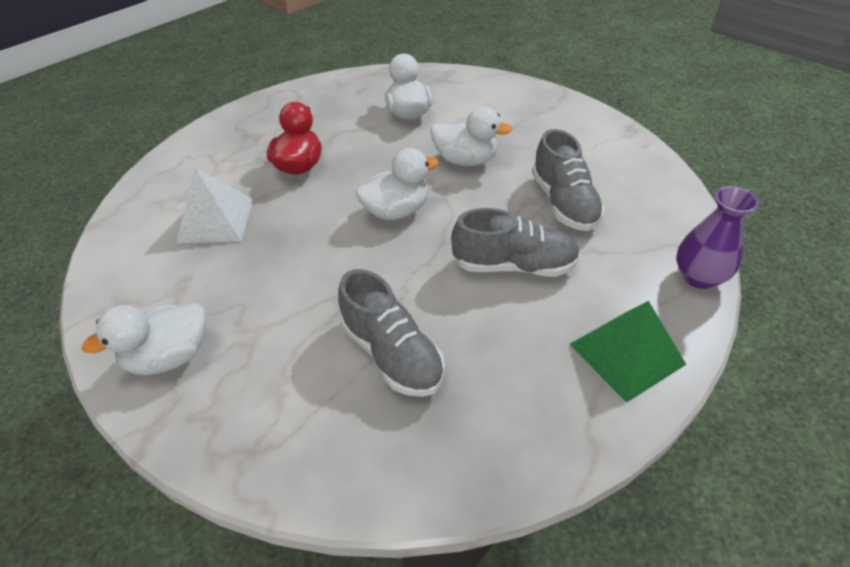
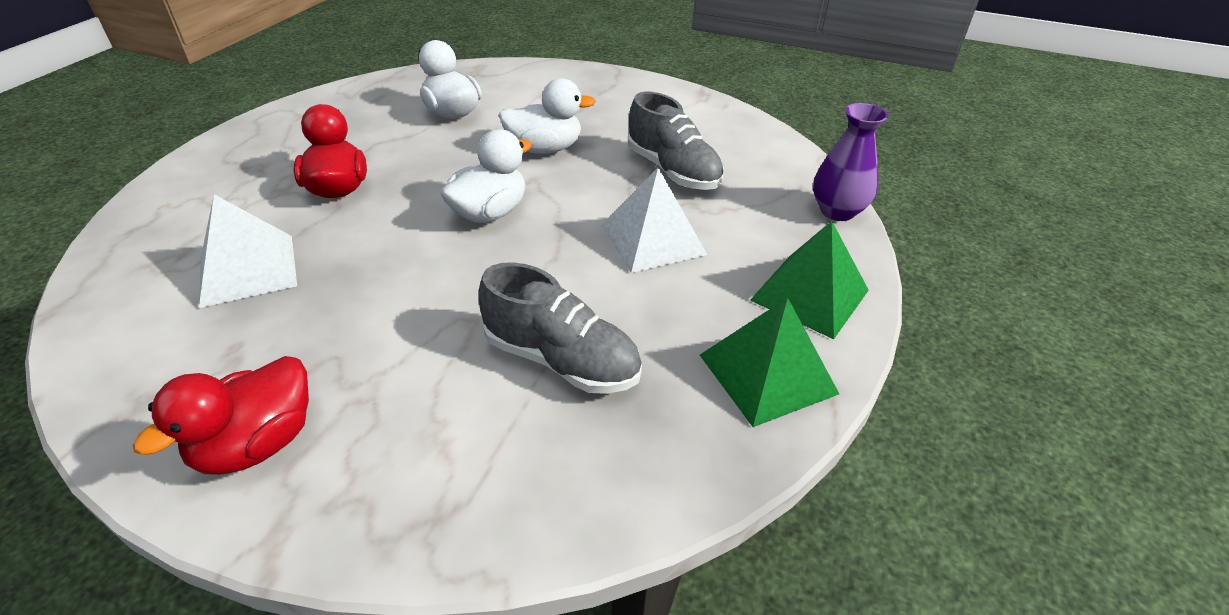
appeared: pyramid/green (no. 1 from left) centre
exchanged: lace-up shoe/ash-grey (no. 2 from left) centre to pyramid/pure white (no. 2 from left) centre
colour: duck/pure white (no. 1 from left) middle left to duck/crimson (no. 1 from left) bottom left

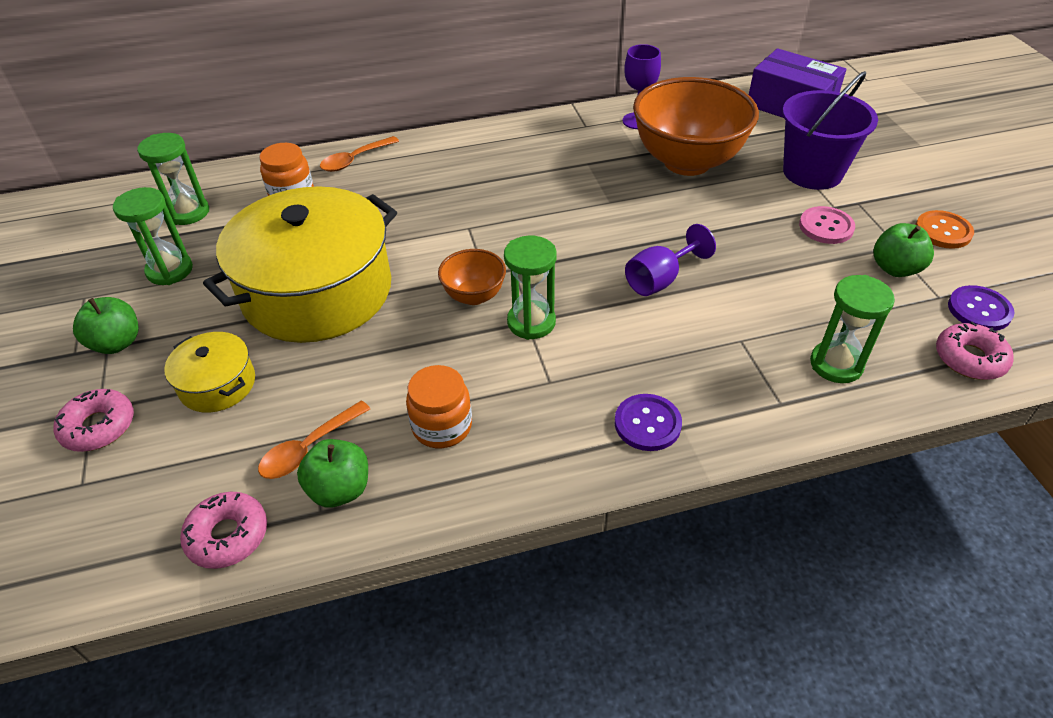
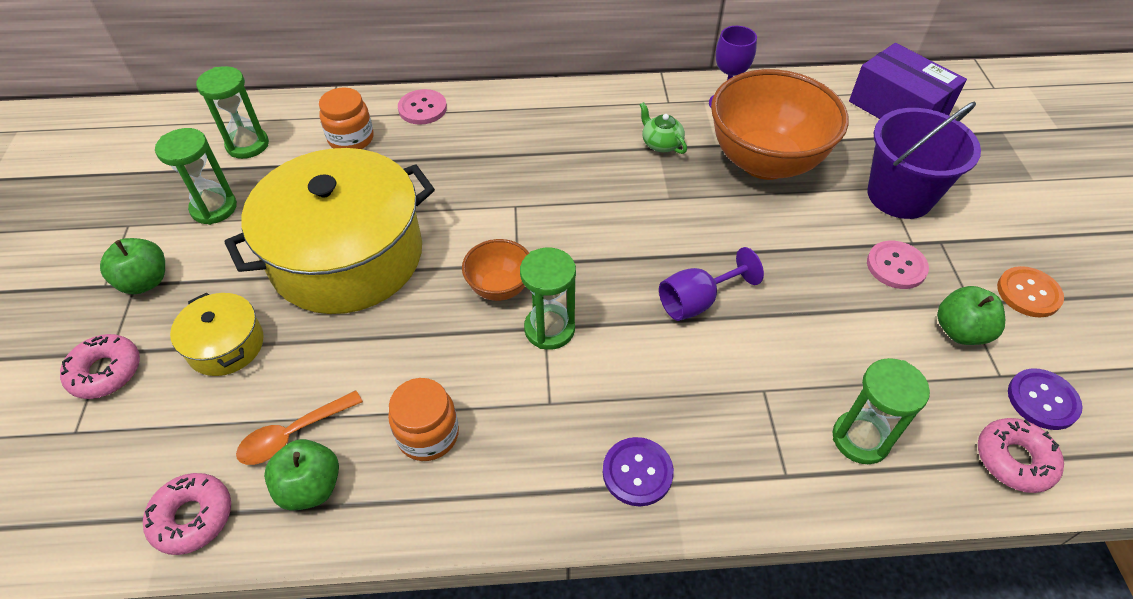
appeared: china teapot/green top centre
exchanged: tablespoon/bright orange (no. 2 from left) top centre to shirt button/rosy (no. 1 from left) top centre

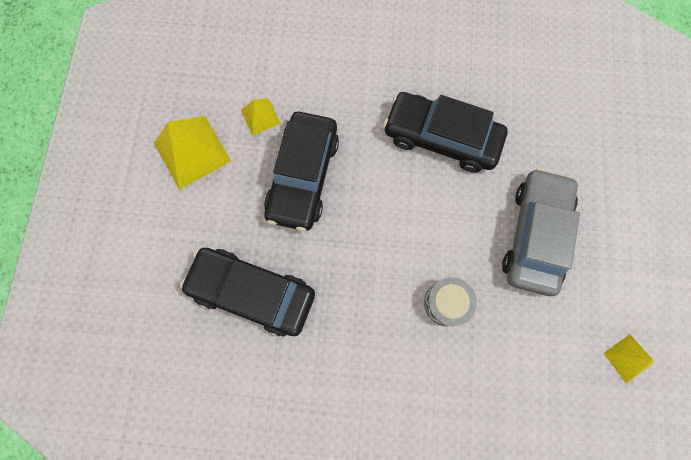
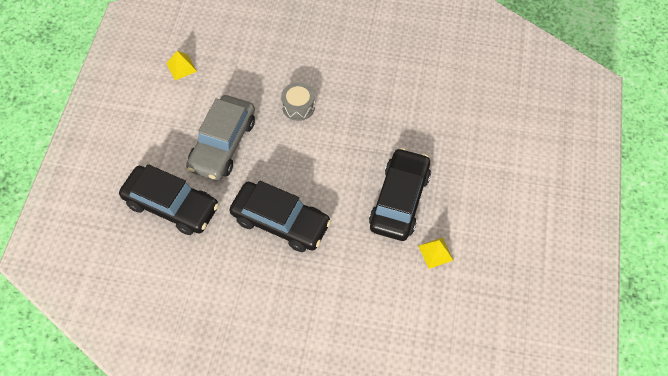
missing: pyramid/golden (no. 1 from left) top left
relocated: automobile/ebony (no. 1 from left) centre to middle left

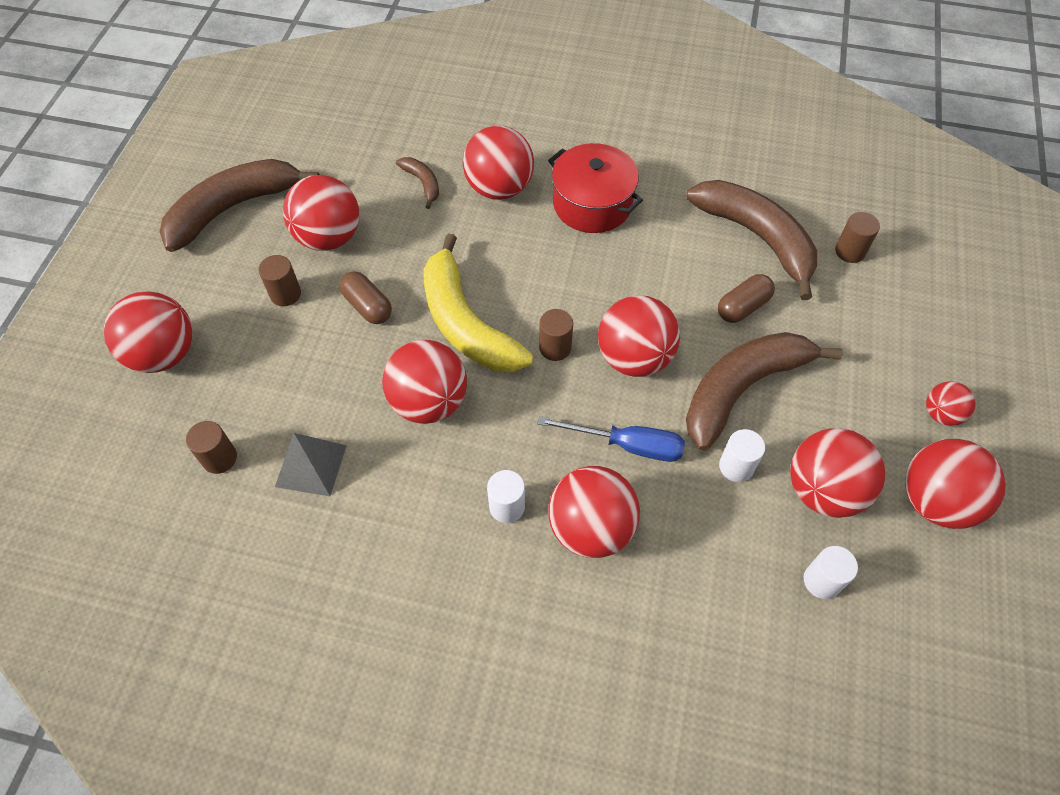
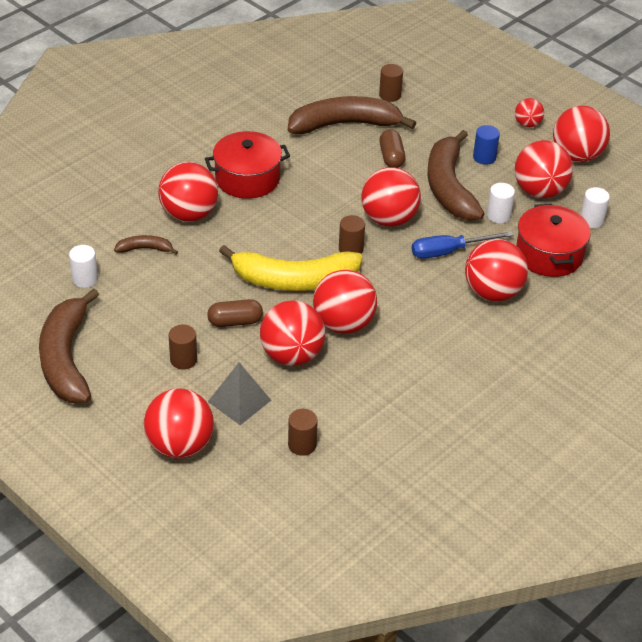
appeared: cylinder/royal blue top right; cooking pot/crimson (no. 2 from left) middle right
relocated: pyramid/ash-grey middle left to centre; play ball/crimson (no. 2 from left in the first image) top left to play ball/crimson (no. 3 from left) centre; cylinder/pure white (no. 1 from left) centre to middle left
spun: screwdriver/royal blue centre = middle right 150 degrees counterclockwise

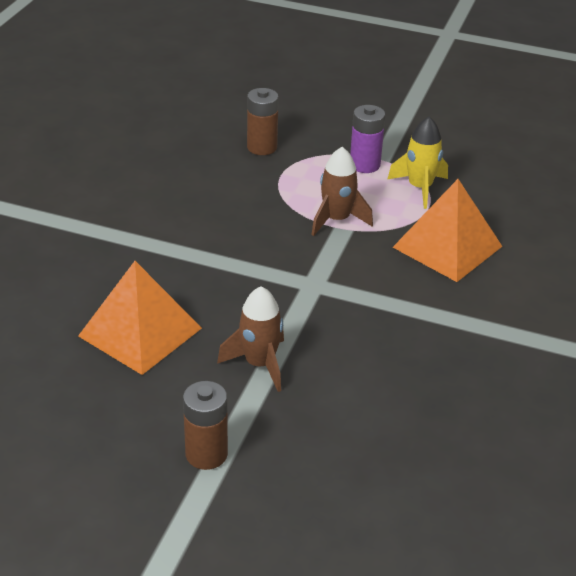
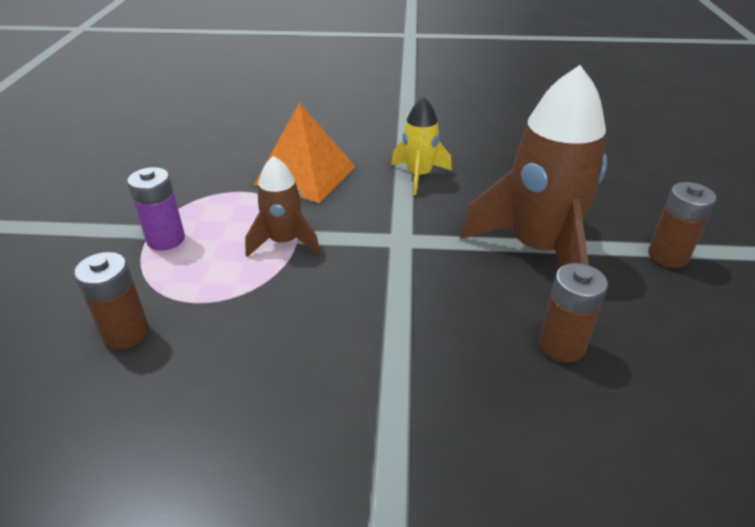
relocated: toy rocket/golden top right to top centre
exchanged: pyramid/bright orange (no. 1 from left) middle left to AA battery/brown (no. 2 from left) middle right
size: toy rocket/brown (no. 1 from left in the first image) centre = top right x1.89

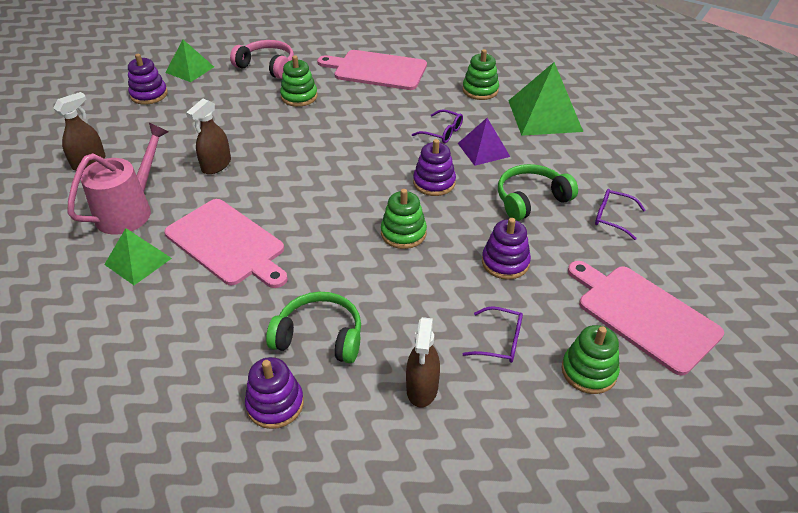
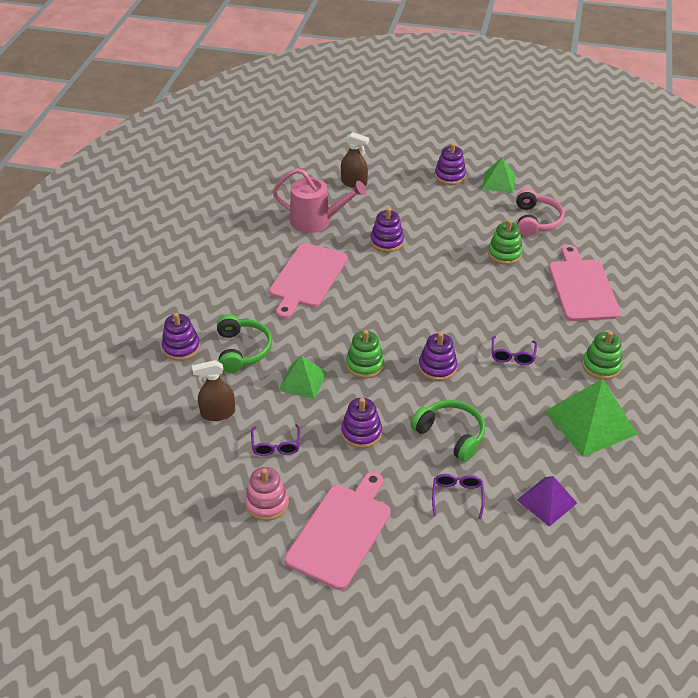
relocated: pyramid/green (no. 1 from left) middle left to centre; pyramid/royal purple top centre to bottom right
exchanged: spray bottle/brown (no. 2 from left) top left to stacking toy/royal purple (no. 3 from left) top centre
colour: stacking toy/green (no. 4 from left) bottom right to stacking toy/rosy bottom centre

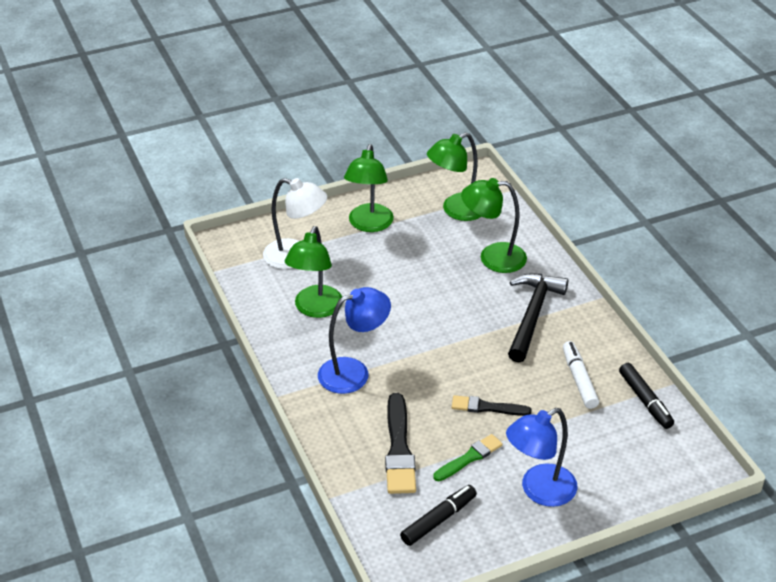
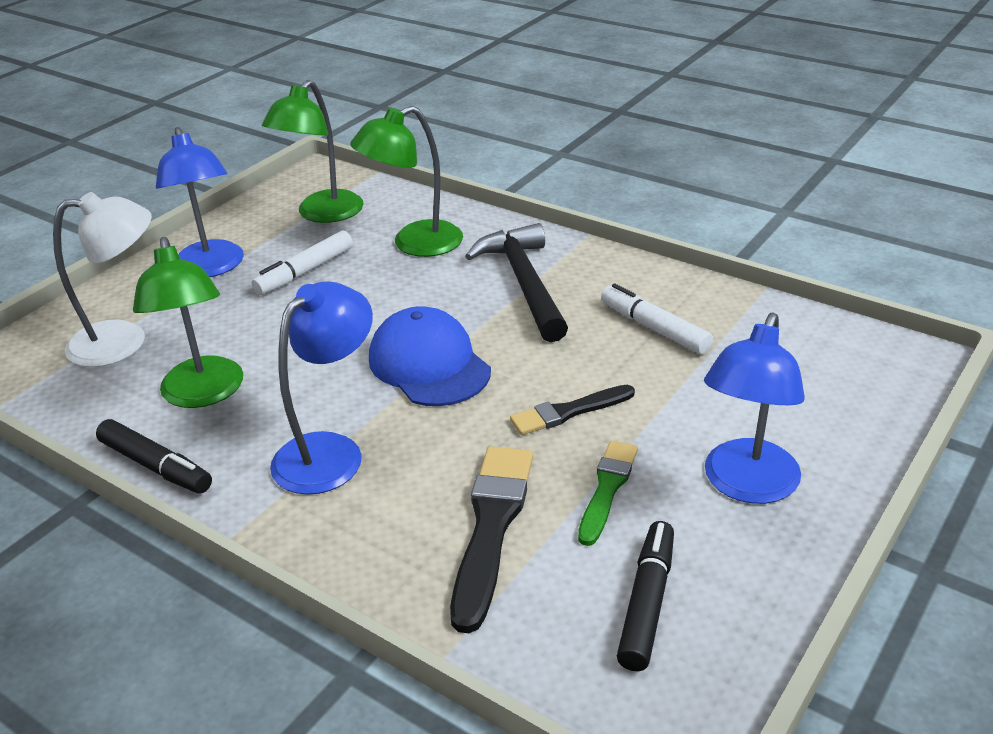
appeared: felt pen/pure white (no. 1 from left) middle left; cap/royal blue centre
relocated: felt pen/ebony (no. 2 from left in the first image) bottom right to felt pen/ebony (no. 1 from left) middle left
colour: reading lamp/green (no. 2 from left) top centre to reading lamp/royal blue (no. 1 from left) top left
spun: brush/ebony (no. 1 from left) bottom centre = bottom centre 135 degrees counterclockwise

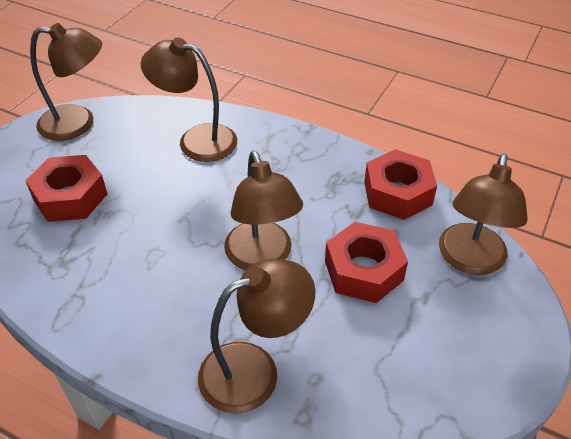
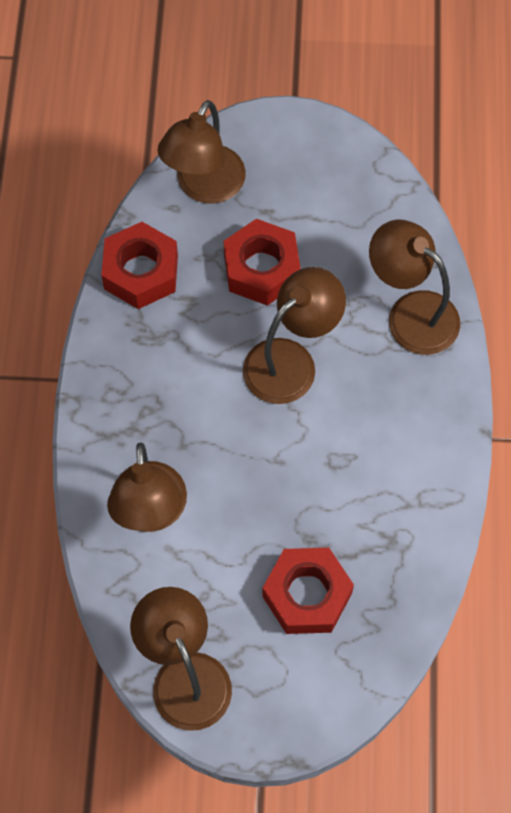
spun: reading lamp/brown (no. 5 from left in the first image) middle right = top centre 120 degrees clockwise

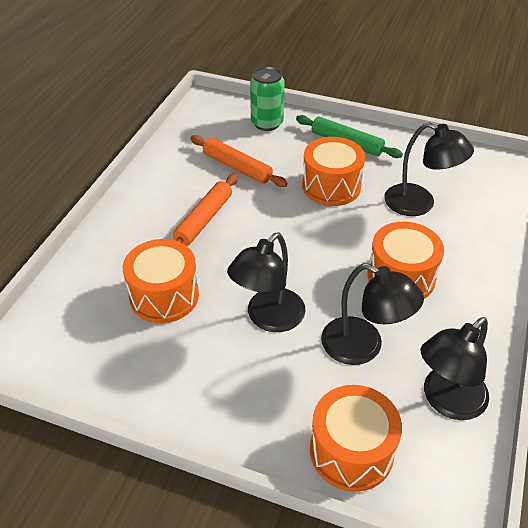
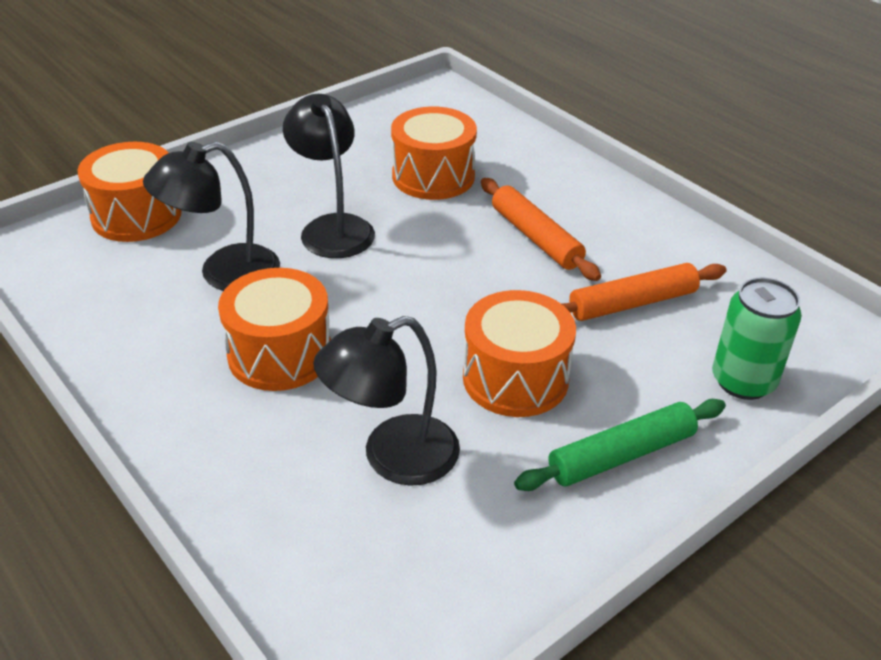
missing: reading lamp/ebony (no. 4 from left) bottom right

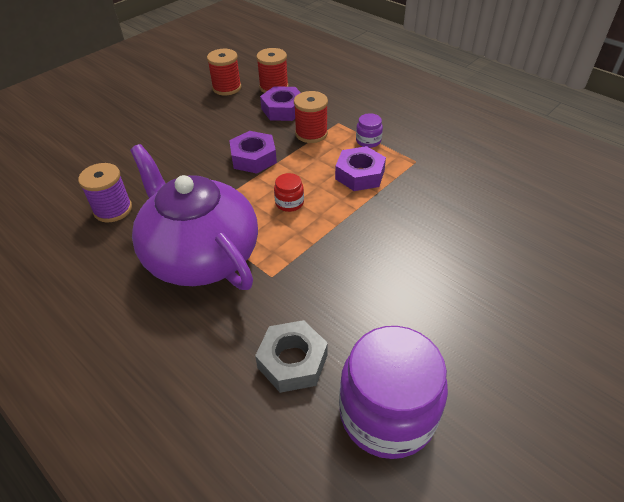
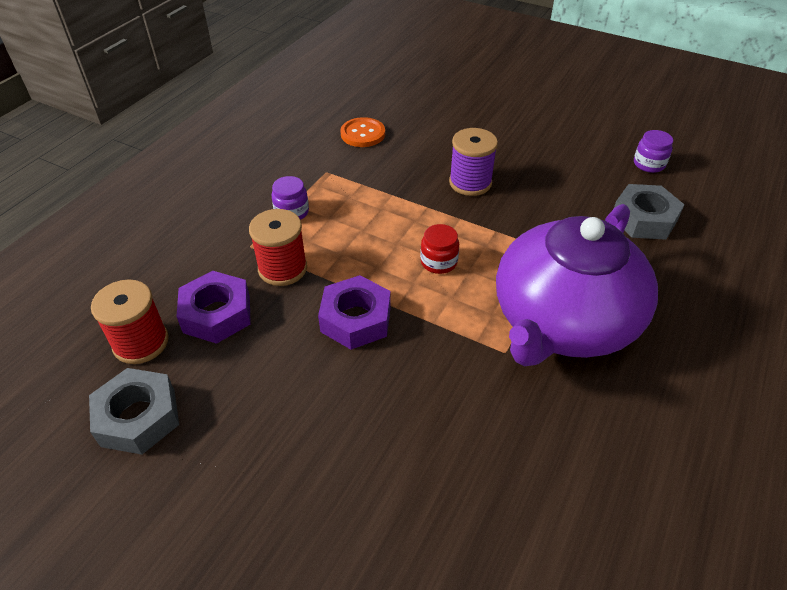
missing: hexagon nut/royal purple (no. 3 from left) centre
appeared: shirt button/bright orange top centre
relocated: reel of thread/royal purple middle left to top centre
exchanged: reel of thread/crimson (no. 1 from left) top centre to hexagon nut/ash-grey (no. 1 from left) bottom left
size: jam jar/royal purple (no. 2 from left) bottom centre = top right x0.42

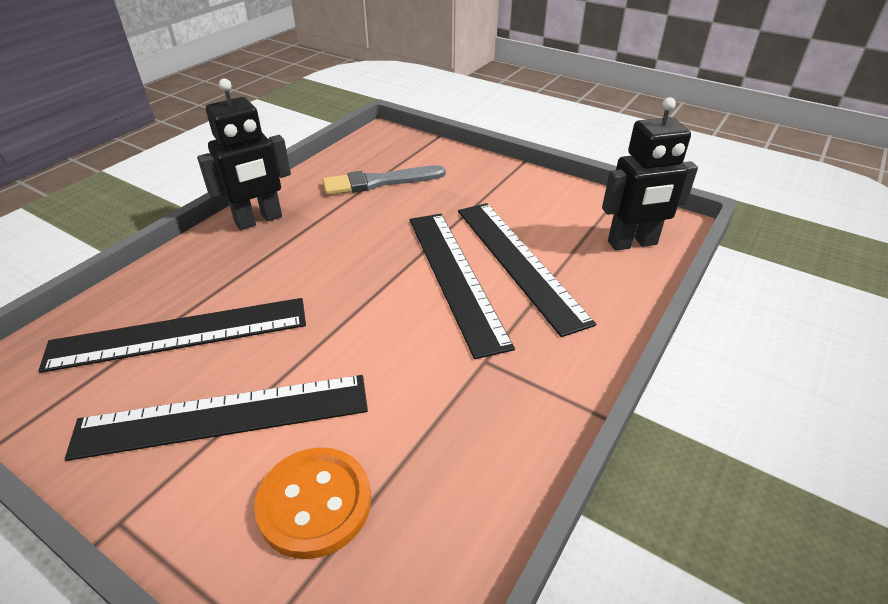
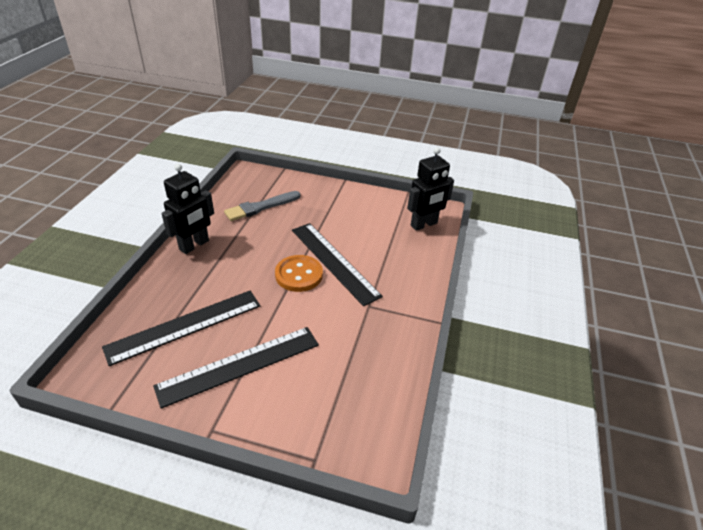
missing: ruler/ebony (no. 4 from left) centre
relocated: shirt button/bright orange bottom centre to centre

